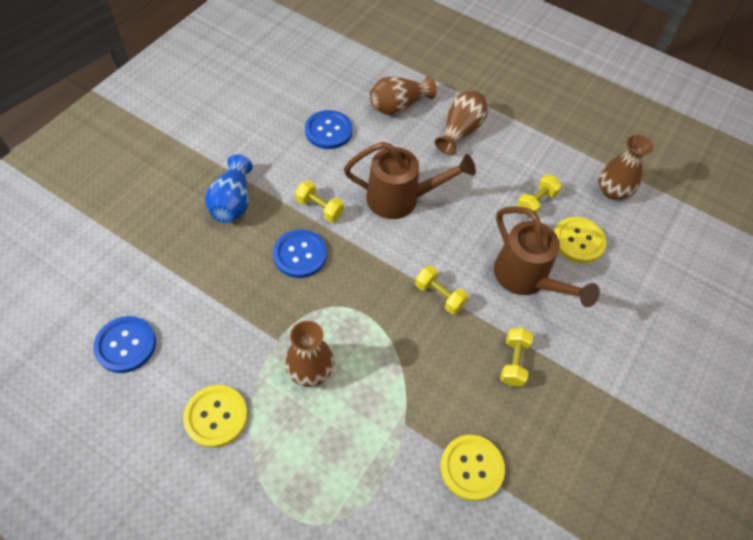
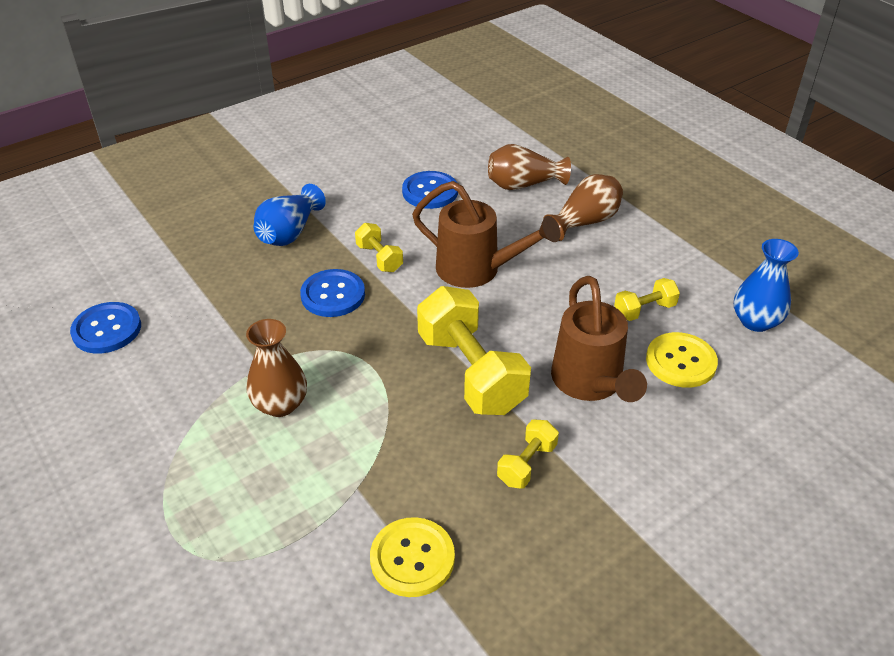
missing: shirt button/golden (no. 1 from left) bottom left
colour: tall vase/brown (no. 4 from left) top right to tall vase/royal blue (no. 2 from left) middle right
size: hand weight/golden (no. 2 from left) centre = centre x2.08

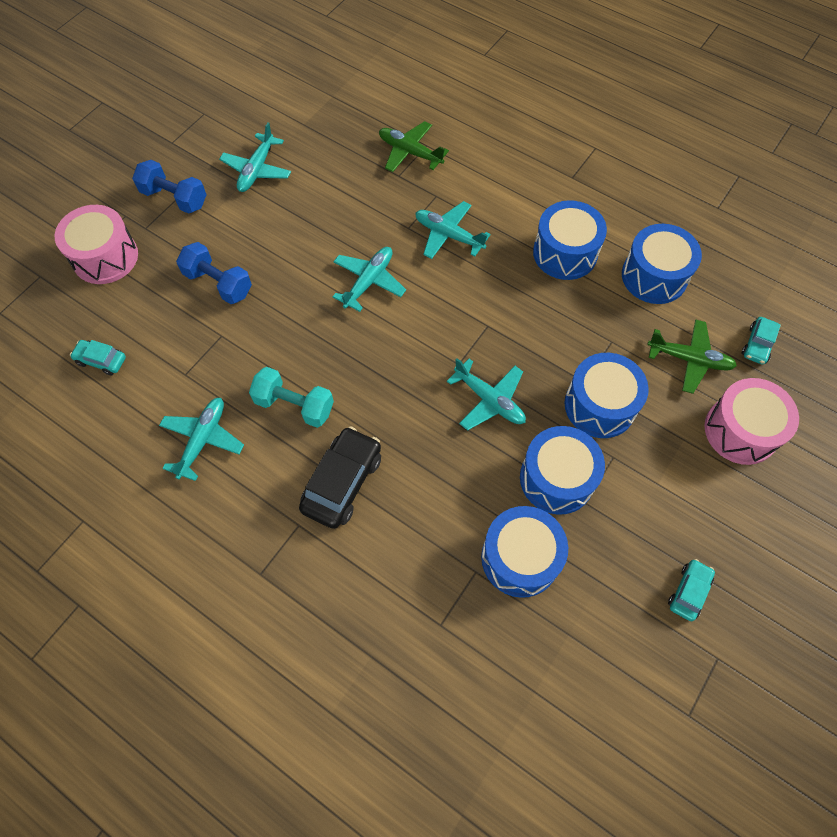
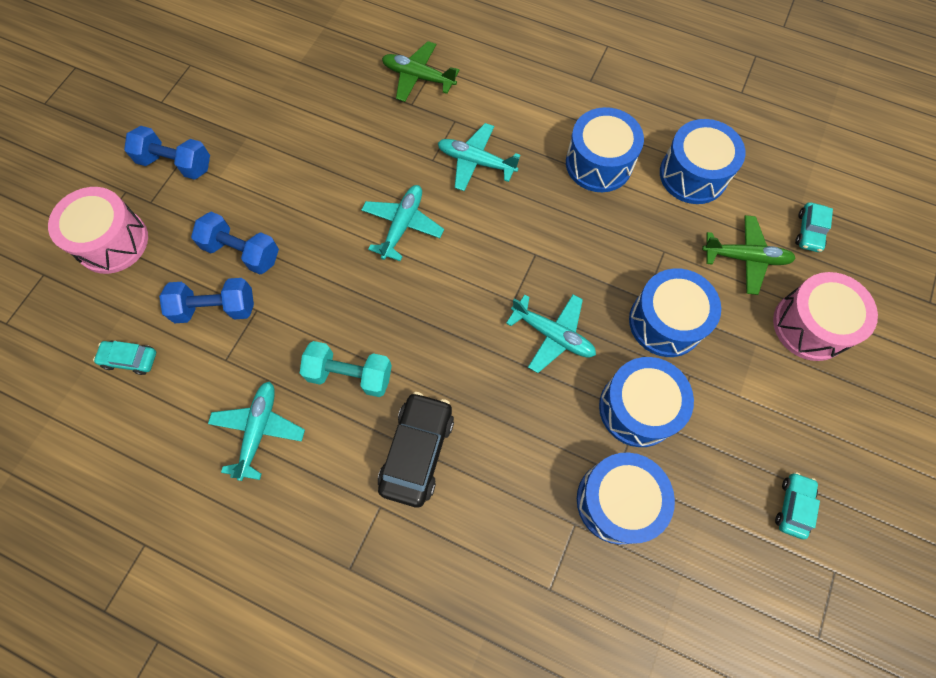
missing: toy plane/turquoise (no. 2 from left) top left
appeared: hand weight/royal blue (no. 2 from left) middle left

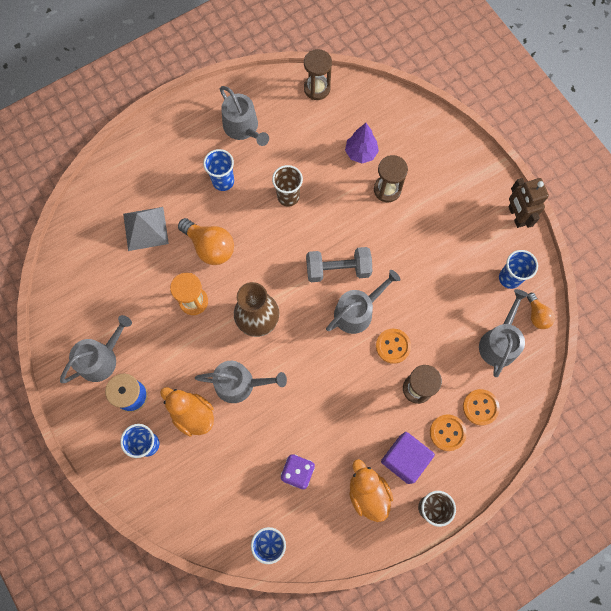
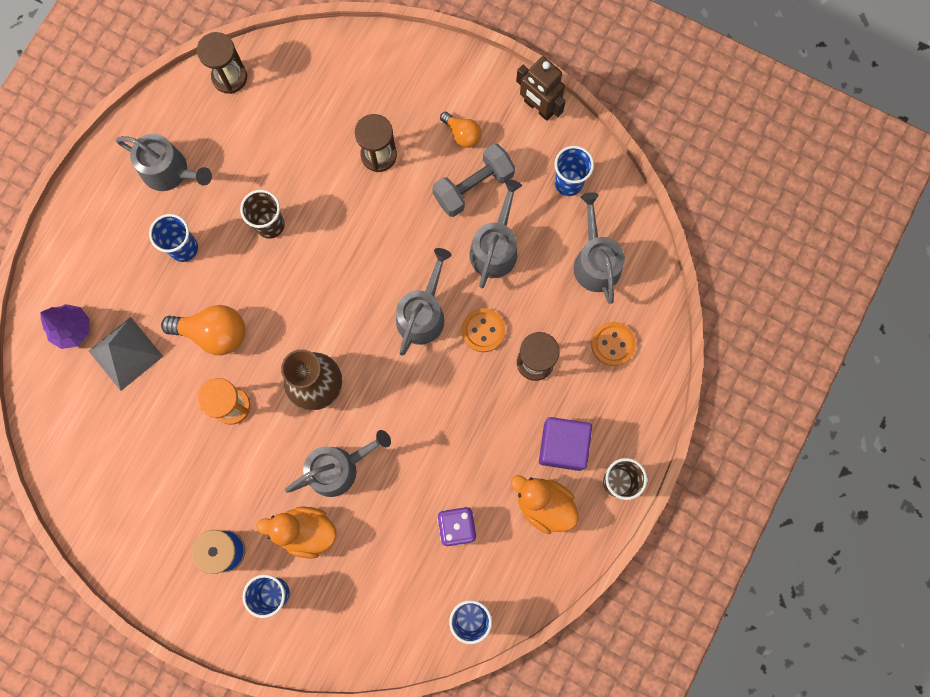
missing: shirt button/bright orange (no. 2 from left) bottom right
relocated: watering pot/ash-grey (no. 1 from left in the first image) middle left to watering pot/ash-grey (no. 4 from left) centre; hand weight/ash-grey centre to top centre; toy tree/royal purple top centre to middle left; light bulb/bright orange (no. 2 from left) middle right to top centre

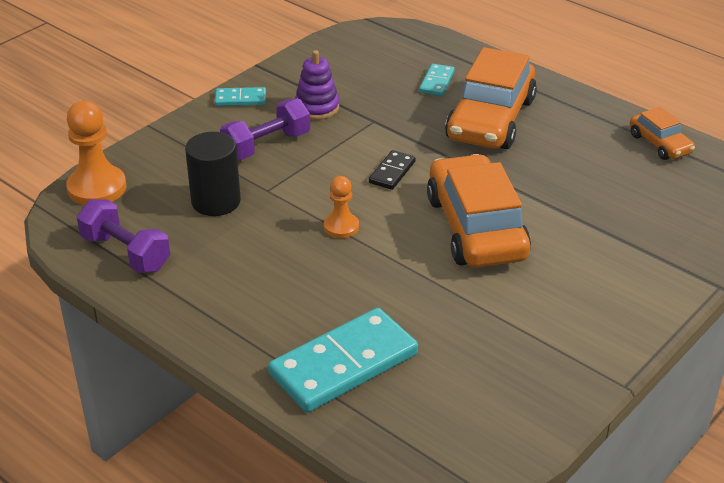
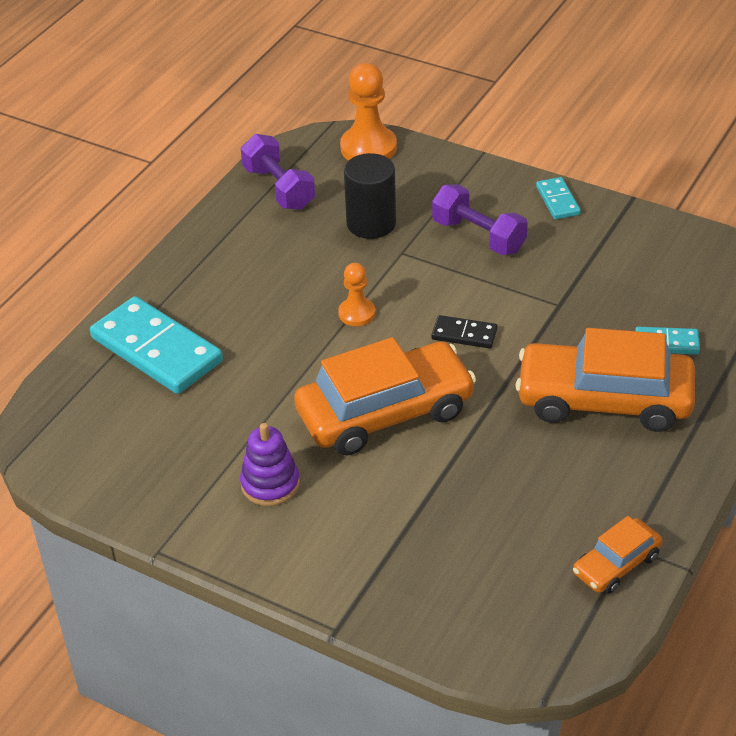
relocated: stacking toy/royal purple top centre to centre
spun: hand weight/royal purple (no. 1 from left) middle left = top centre 60 degrees counterclockwise

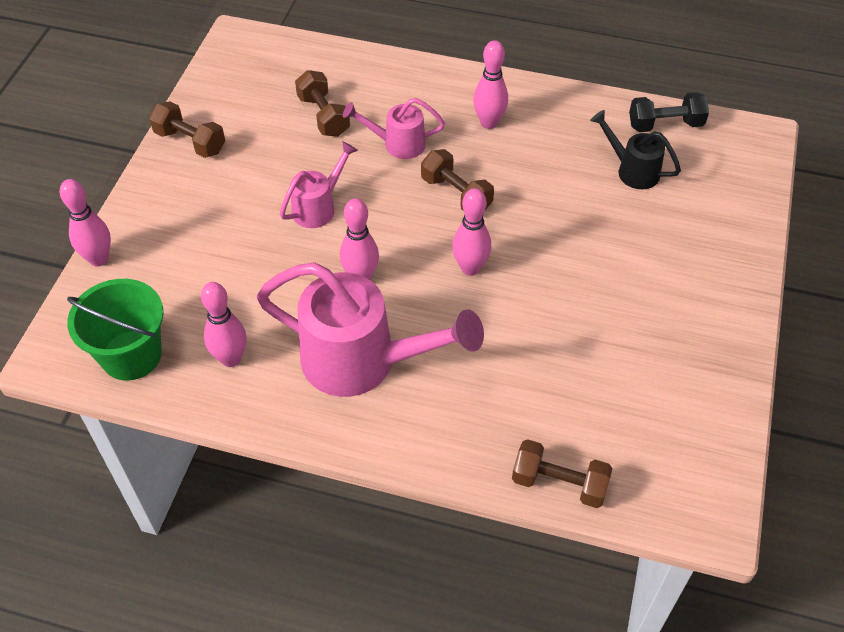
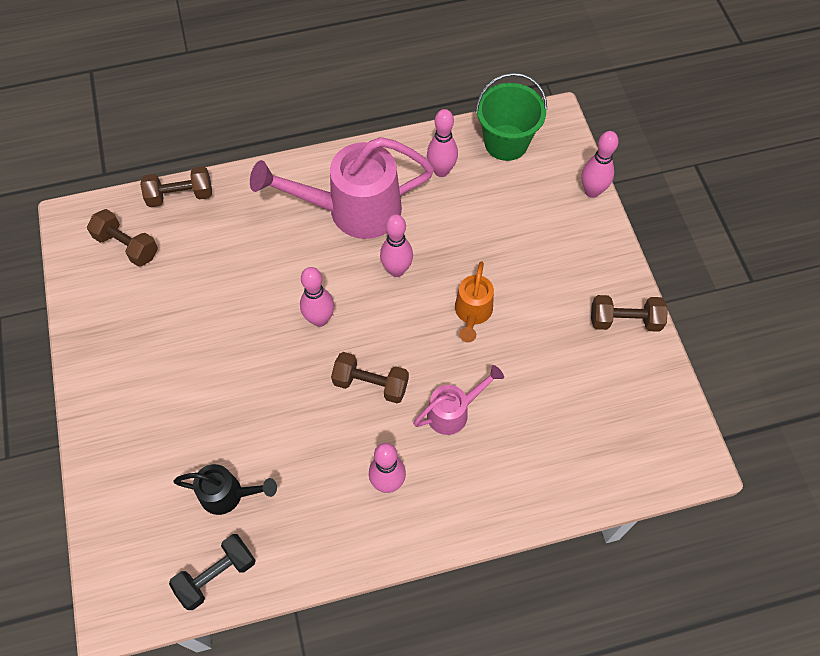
relocated: hand weight/brown (no. 2 from left in the first image) top centre to hand weight/brown (no. 1 from left) middle left
colour: watering pot/rosy (no. 1 from left) top centre to watering pot/bright orange centre

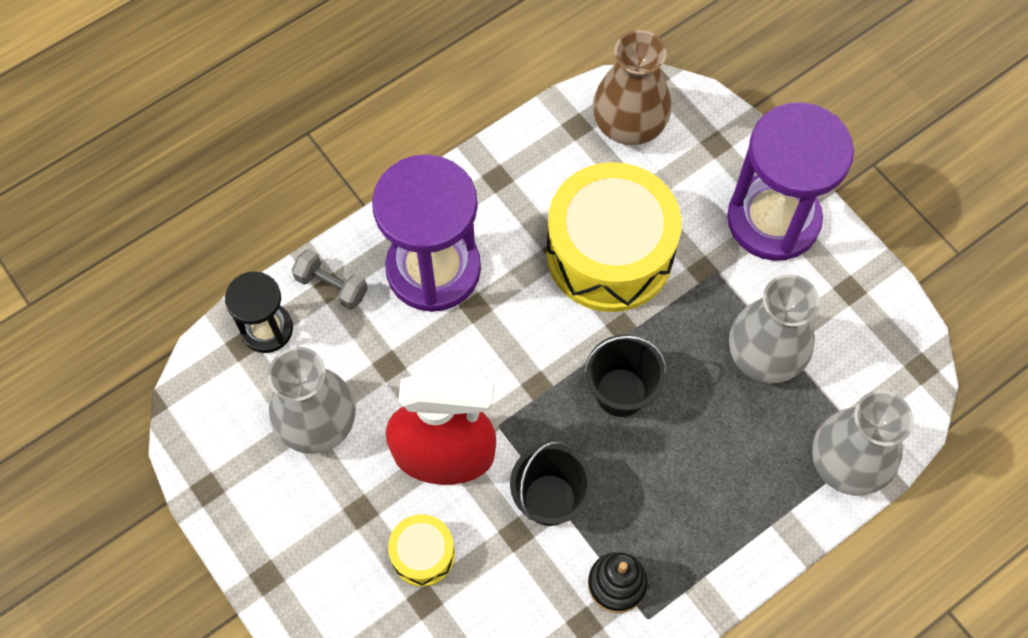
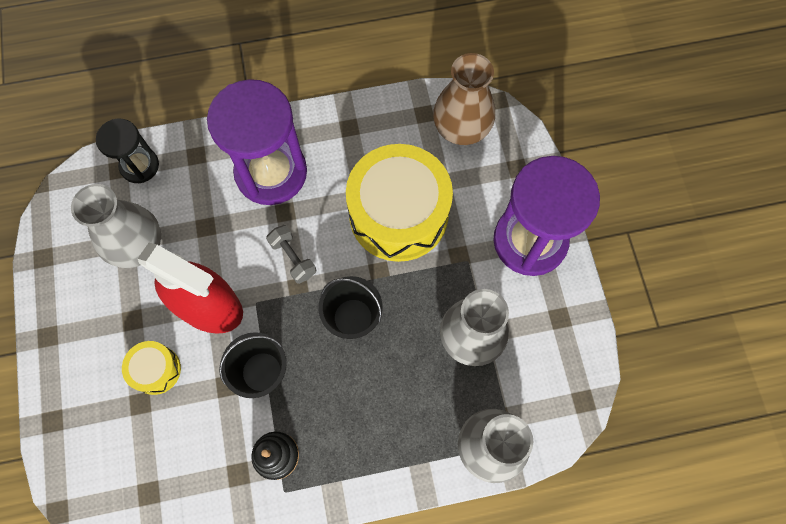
relocated: hand weight/ash-grey middle left to centre

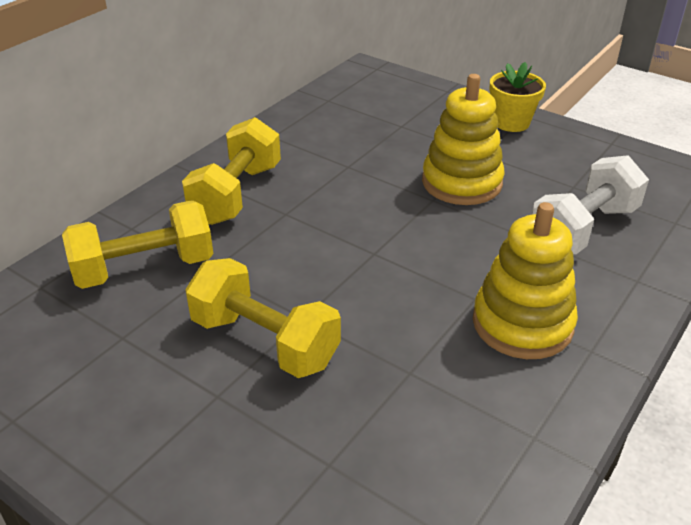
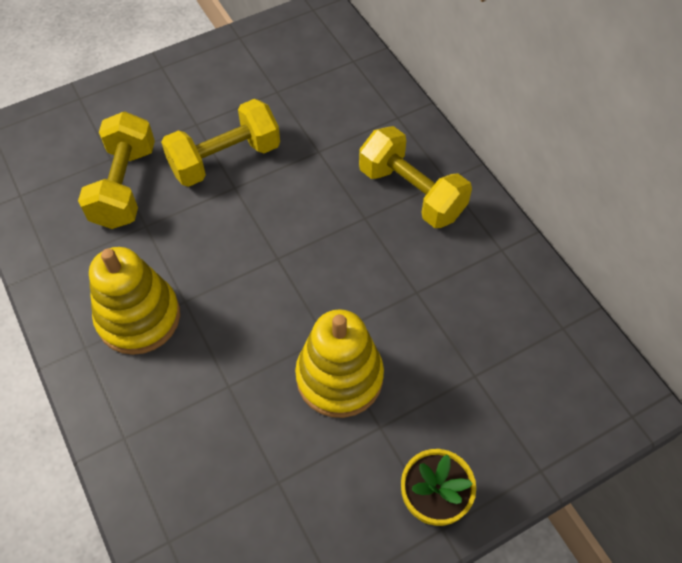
missing: hand weight/pure white middle right
relocated: hand weight/golden (no. 1 from left) middle left to top left

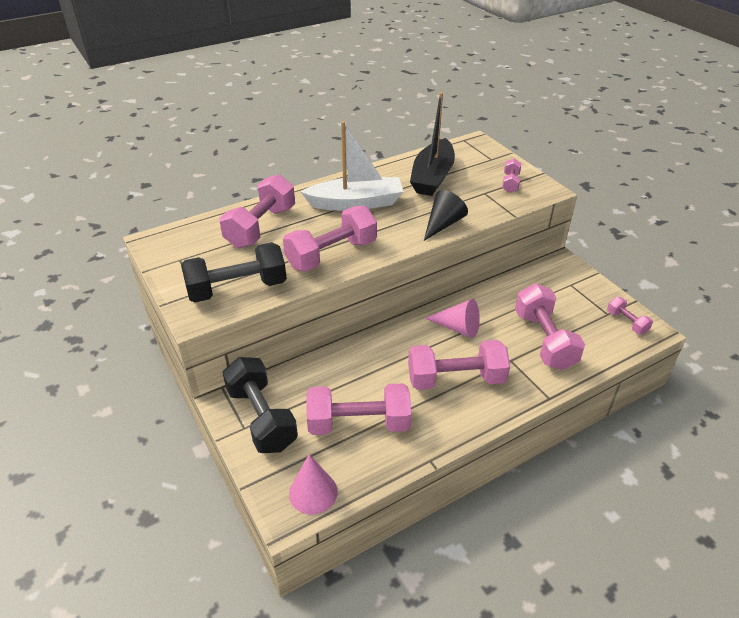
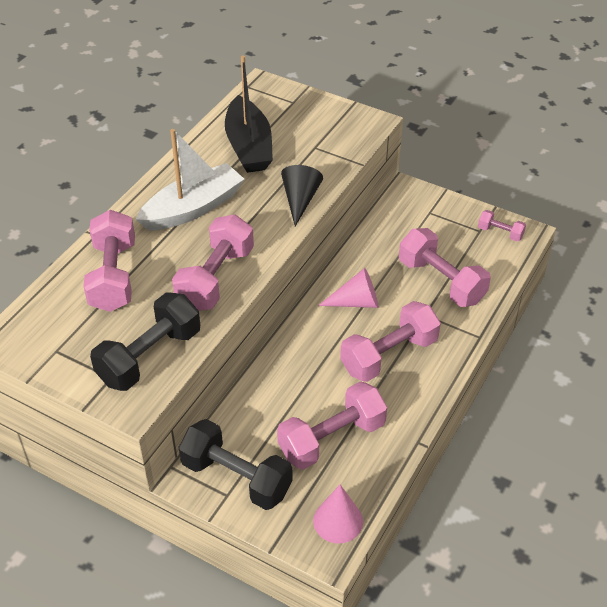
missing: hand weight/rosy (no. 5 from left) top right

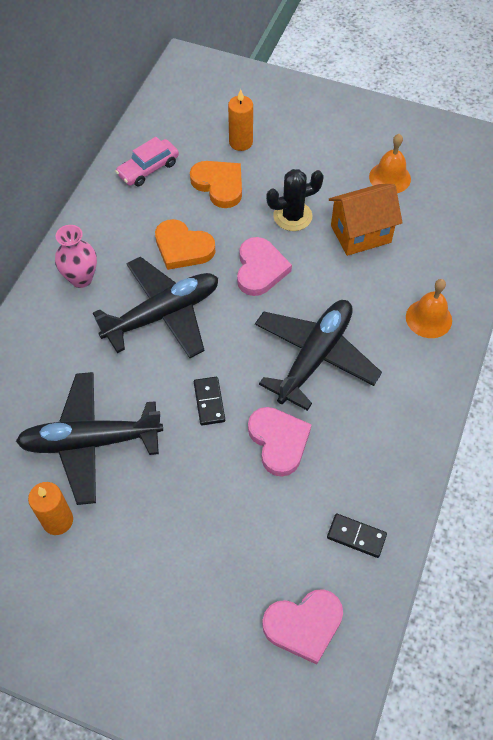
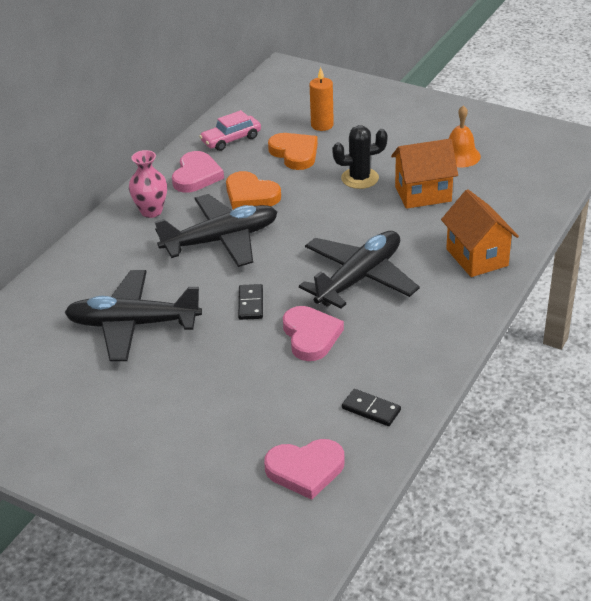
missing: pillar candle/bright orange (no. 1 from left) bottom left
relocated: love heart/rosy (no. 1 from left) centre to top centre
exchanged: bell/bright orange (no. 2 from left) middle right to house/bright orange (no. 2 from left) middle right

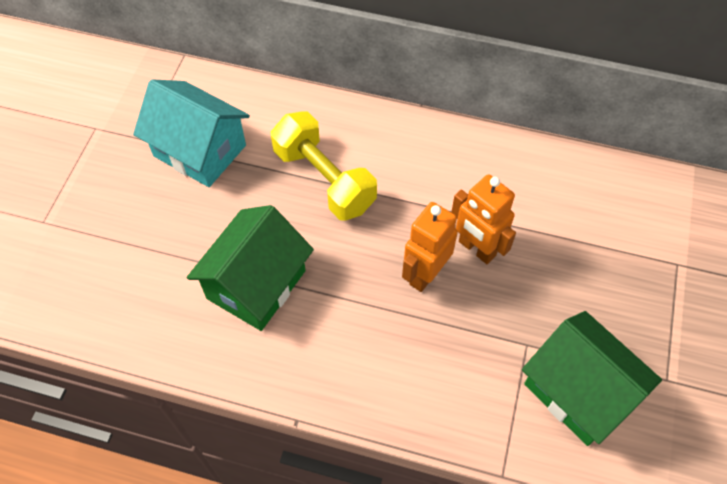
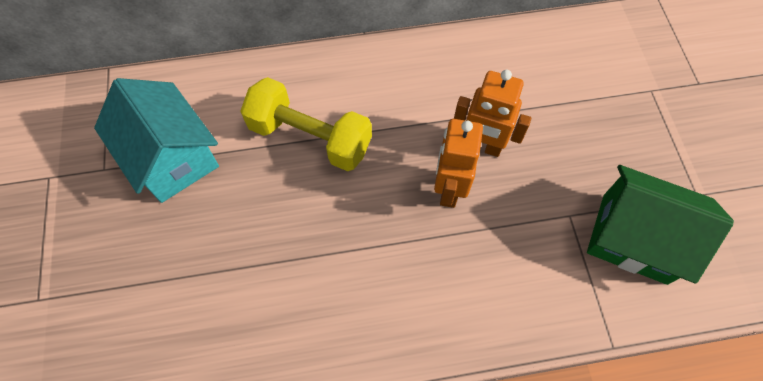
missing: house/green (no. 1 from left) centre
spun: house/turquoise top left = middle left 45 degrees clockwise

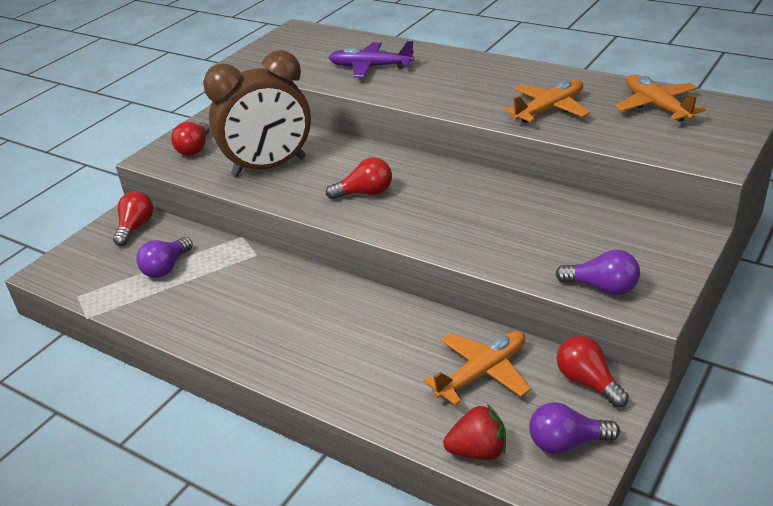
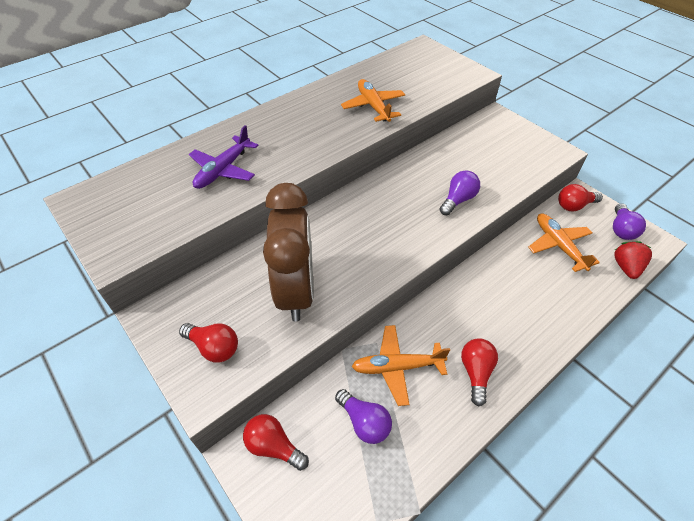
relocated: light bulb/crimson (no. 3 from left) centre to bottom right; light bulb/royal purple (no. 3 from left in the first image) middle right to light bulb/royal purple (no. 2 from left) centre; toy plane/bright orange (no. 3 from left in the first image) top right to toy plane/bright orange (no. 2 from left) bottom centre

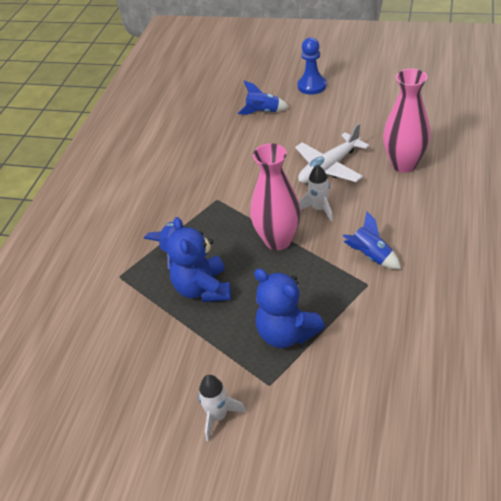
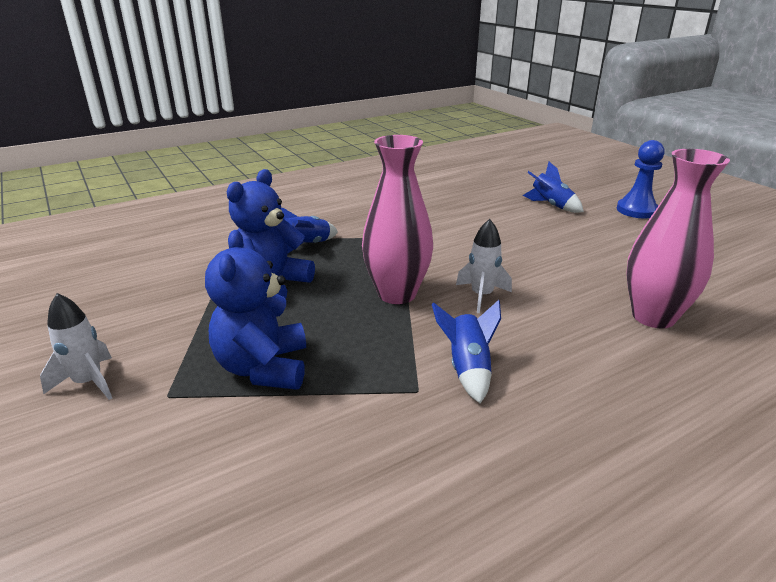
missing: toy plane/pure white top centre

